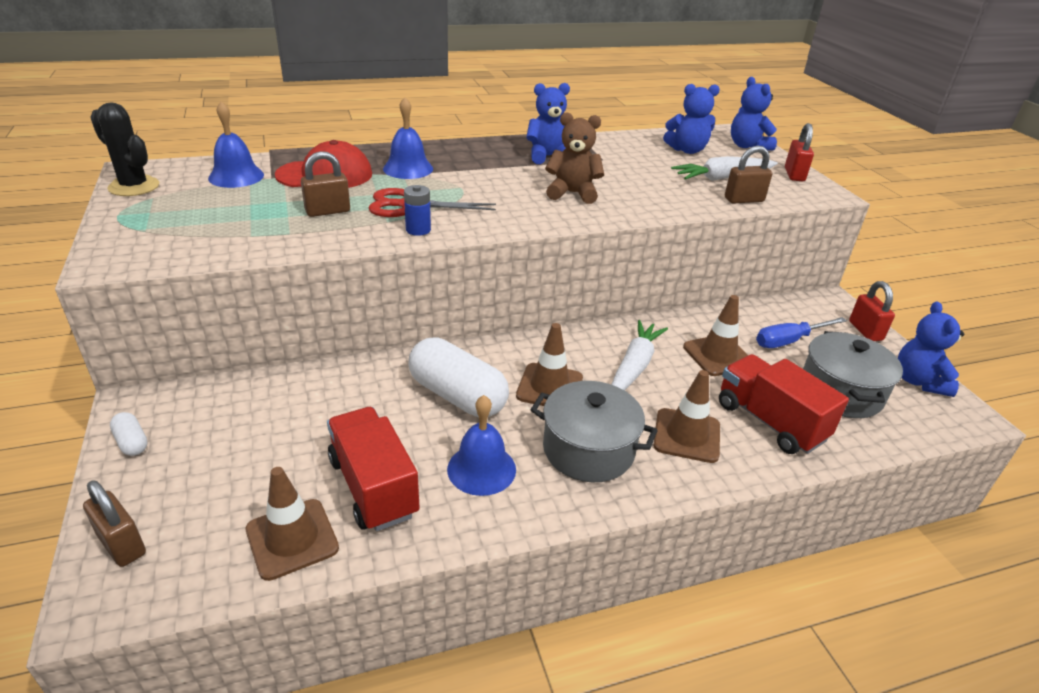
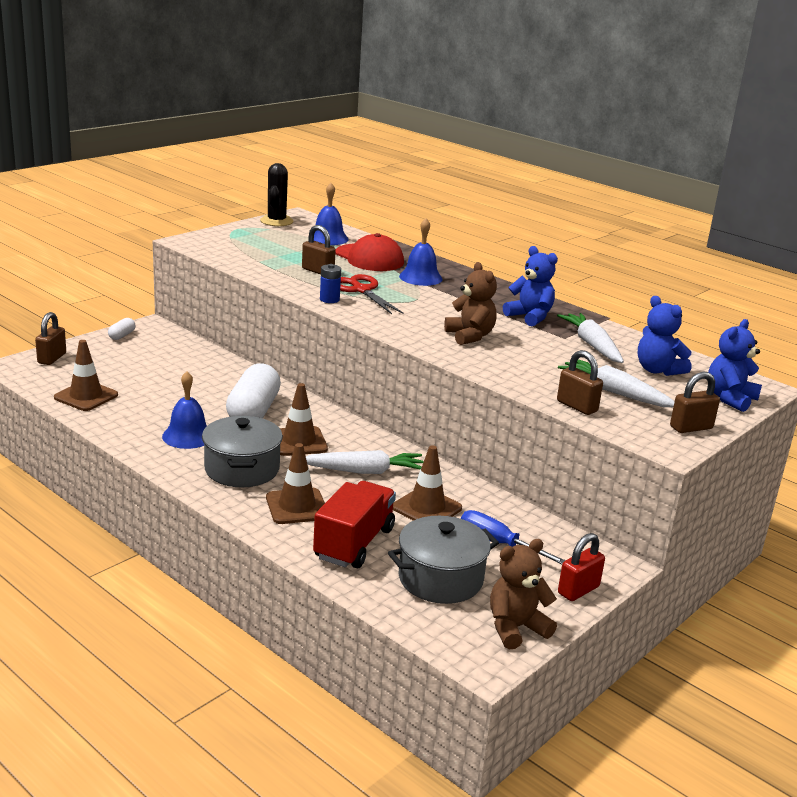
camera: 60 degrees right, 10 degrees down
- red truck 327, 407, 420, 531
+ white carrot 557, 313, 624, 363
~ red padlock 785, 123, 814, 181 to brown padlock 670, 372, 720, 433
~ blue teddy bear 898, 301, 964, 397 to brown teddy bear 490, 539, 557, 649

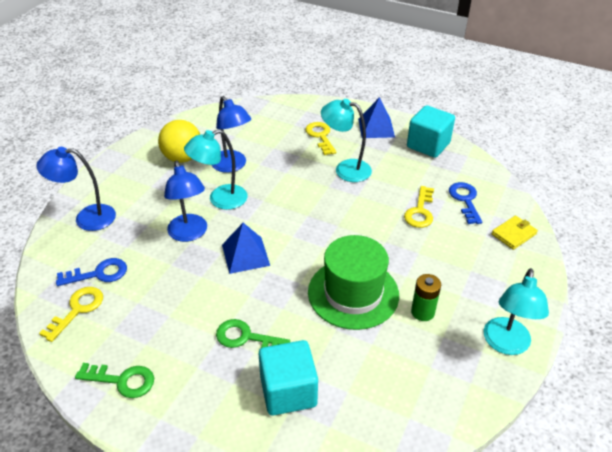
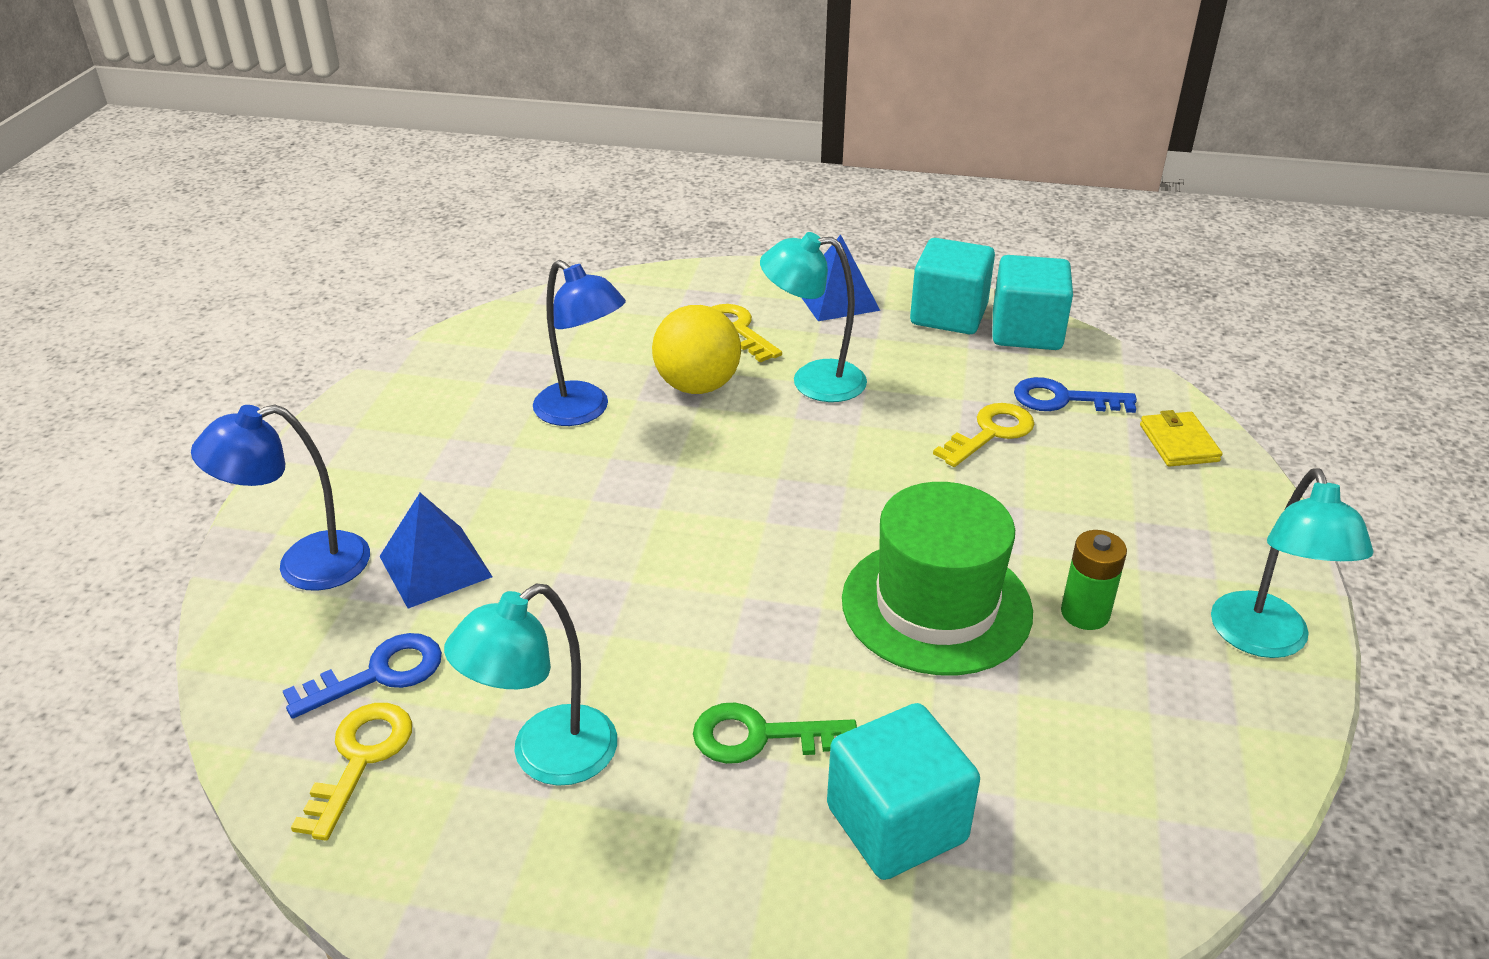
camera: 15 degrees left, 5 degrees down
- green key 75, 363, 154, 398
- blue lamp 164, 161, 207, 242
+ turquoise cube 993, 255, 1073, 350
~ yellow ball 158, 120, 200, 163 to 652, 305, 741, 394
~ turquoise lamp 184, 130, 248, 210 to 444, 583, 617, 786
~ blue pyramid 222, 223, 270, 274 to 379, 493, 493, 608
~ yellow key 404, 186, 434, 228 = 933, 403, 1034, 467 135 degrees counterclockwise
~ blue key 449, 182, 482, 224 = 1014, 377, 1137, 413 60 degrees counterclockwise
~ yellow wallet 491, 216, 538, 250 = 1140, 410, 1222, 467 45 degrees counterclockwise

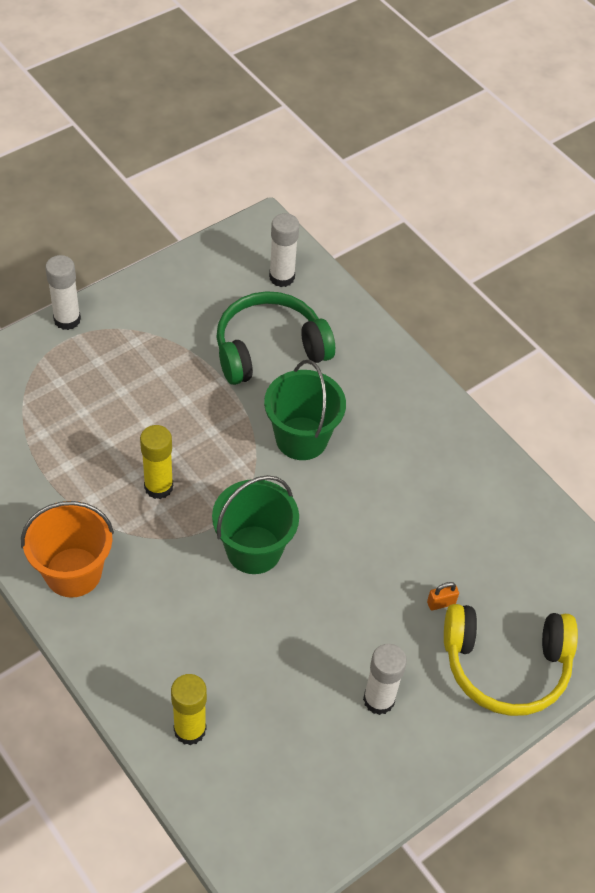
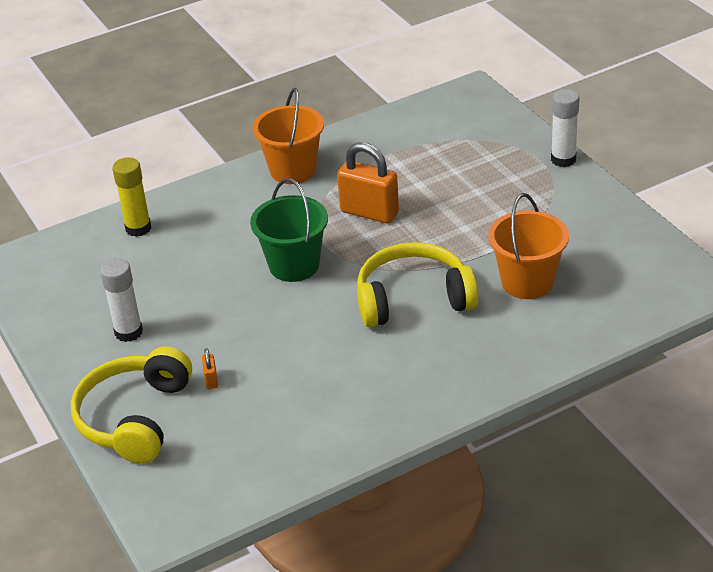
camera: 105 degrees right, 15 degrees down
- white glue stick 269, 213, 299, 287
~ yellow glue stick 140, 425, 173, 499 to orange padlock 337, 143, 399, 223
~ green headphones 216, 291, 335, 385 to orange bucket 488, 193, 569, 299
~ green bucket 264, 360, 346, 460 to yellow headphones 357, 242, 478, 327

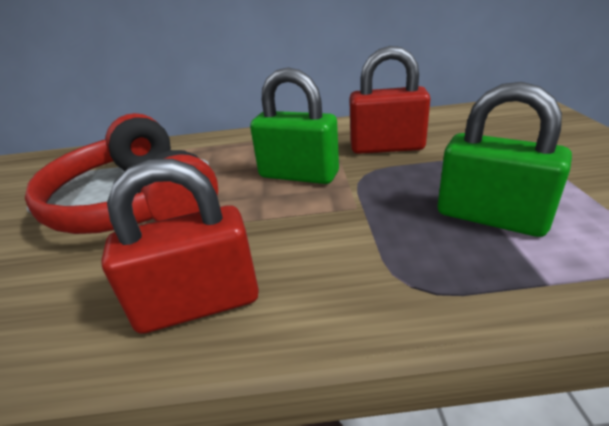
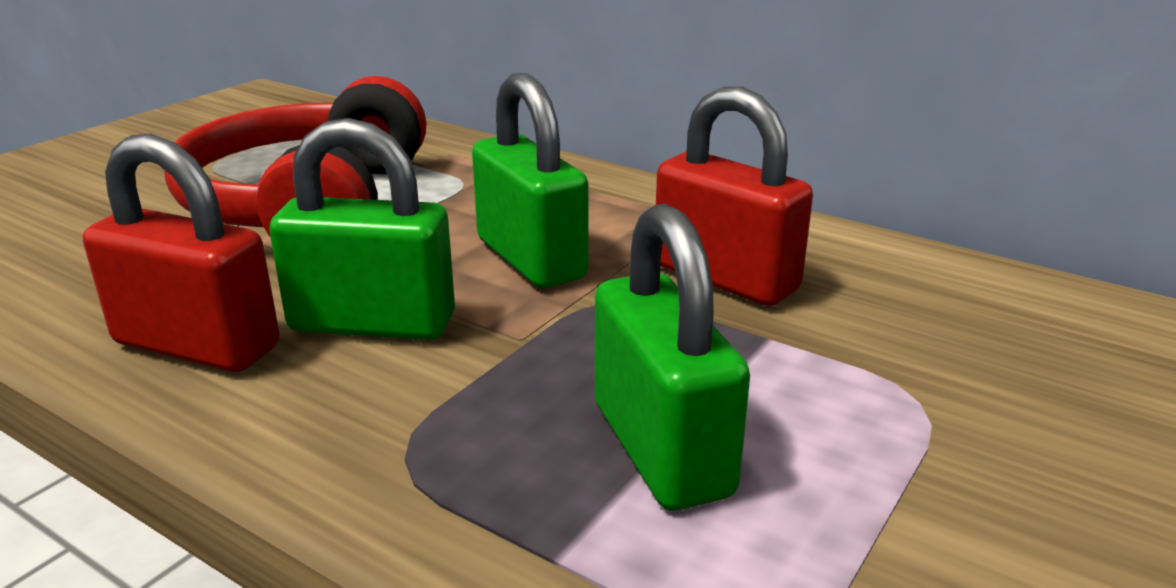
camera: 35 degrees right, 5 degrees down
+ green padlock 269, 118, 455, 340

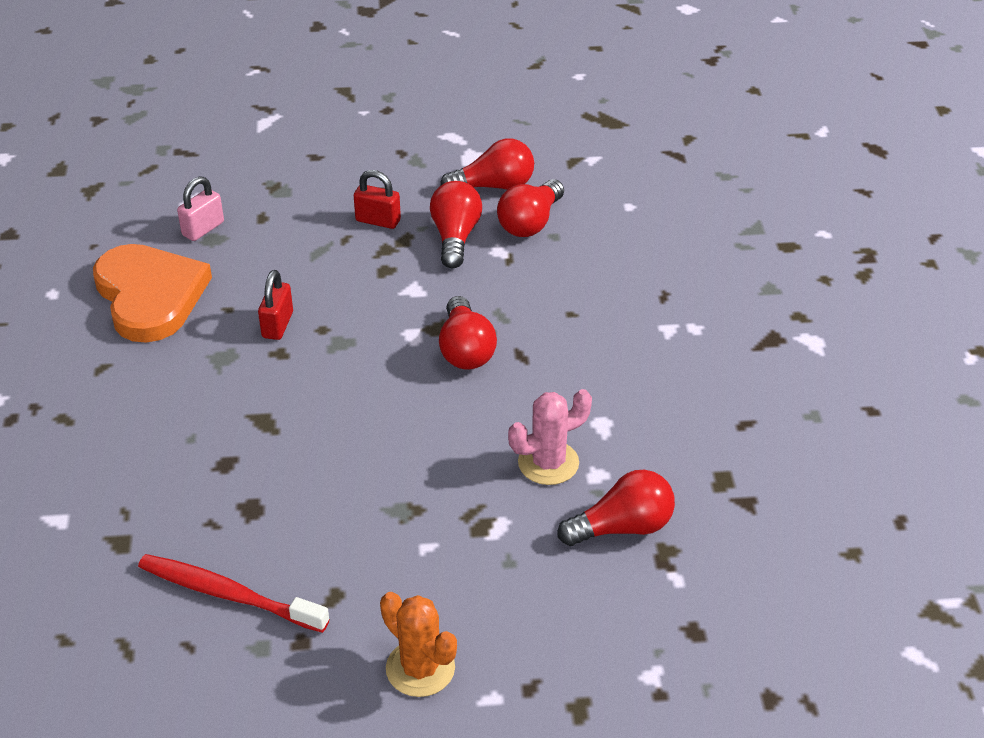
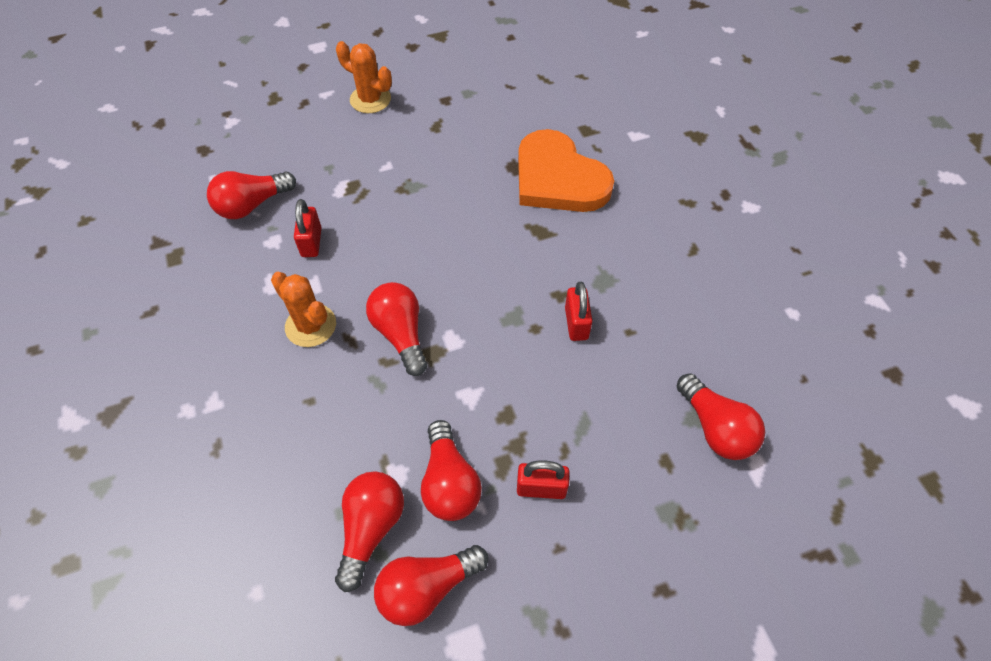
camera: 165 degrees right, 15 degrees up
- red toothbrush 138, 554, 329, 633
+ orange cactus 271, 272, 336, 347
~ orange heart 93, 244, 212, 343 to 518, 129, 614, 212
~ pink padlock 177, 176, 224, 241 to red light bulb 677, 373, 765, 460
~ pink cactus 508, 389, 592, 485 to red padlock 294, 199, 322, 257

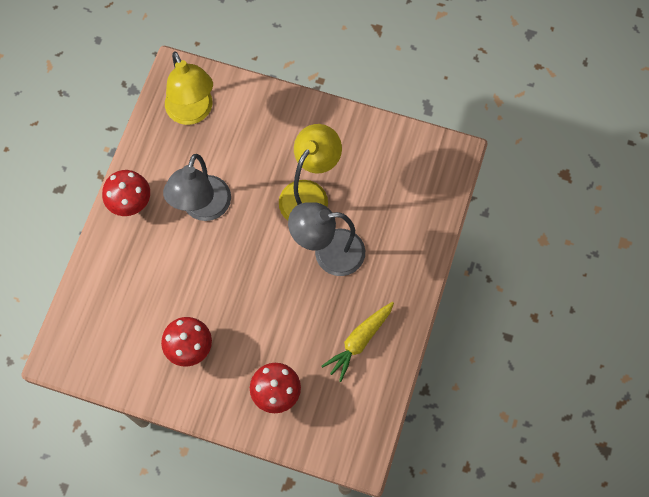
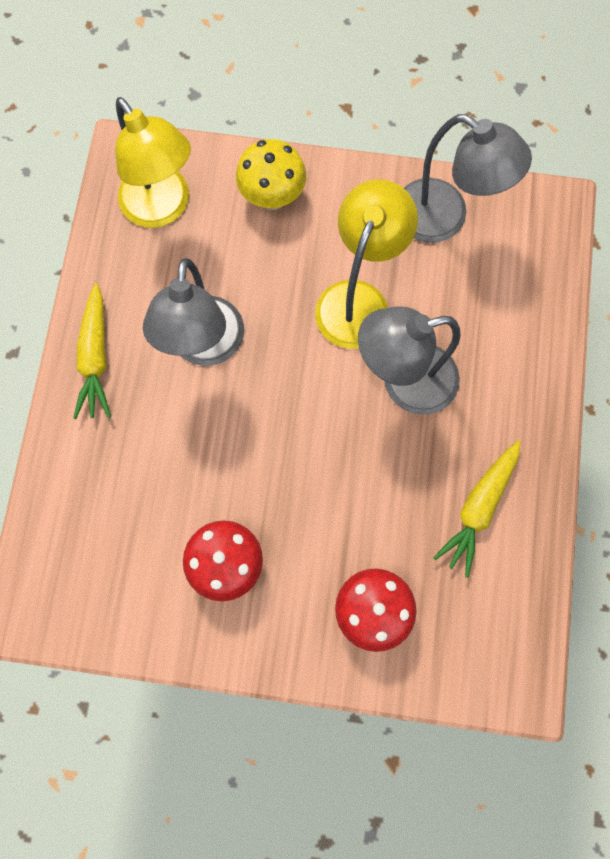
camera: 10 degrees left, 5 degrees up
+ yellow mushroom 236, 139, 306, 210
+ grey lamp 404, 114, 532, 243
~ red mushroom 102, 170, 150, 216 to yellow carrot 73, 283, 111, 419

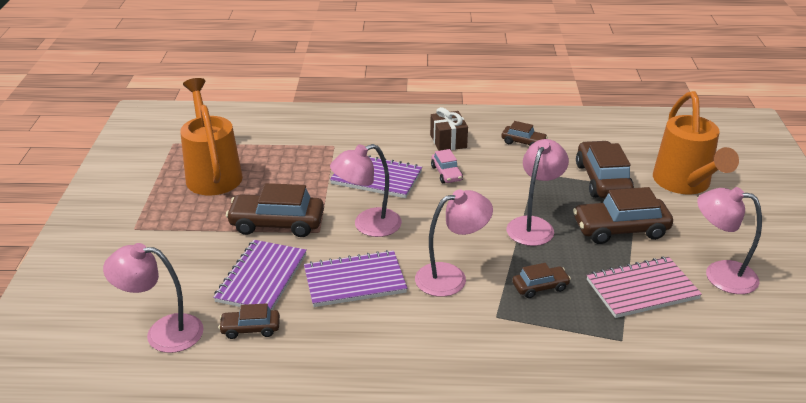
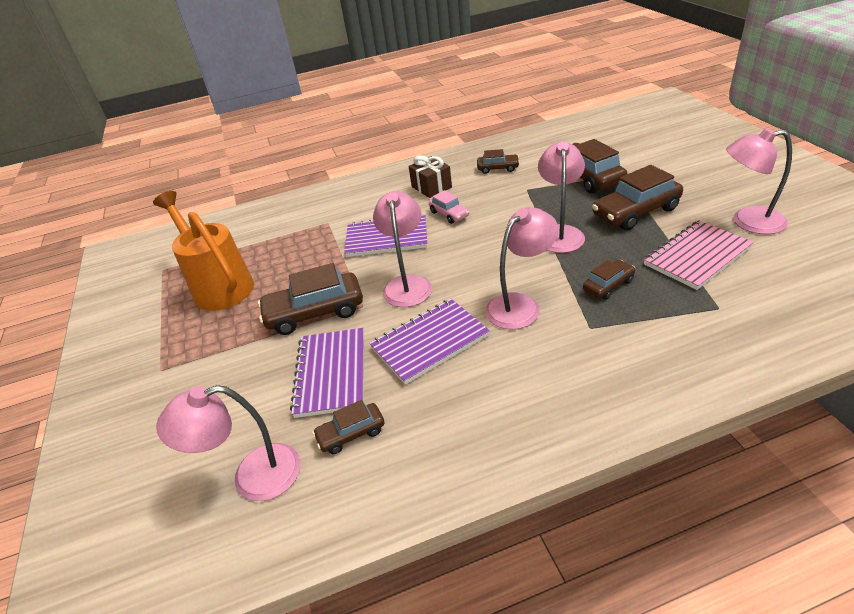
camera: 15 degrees left, 5 degrees up
- orange watering can 653, 91, 739, 194
~ pink lamp 330, 144, 402, 237 = 373, 191, 432, 307 135 degrees clockwise

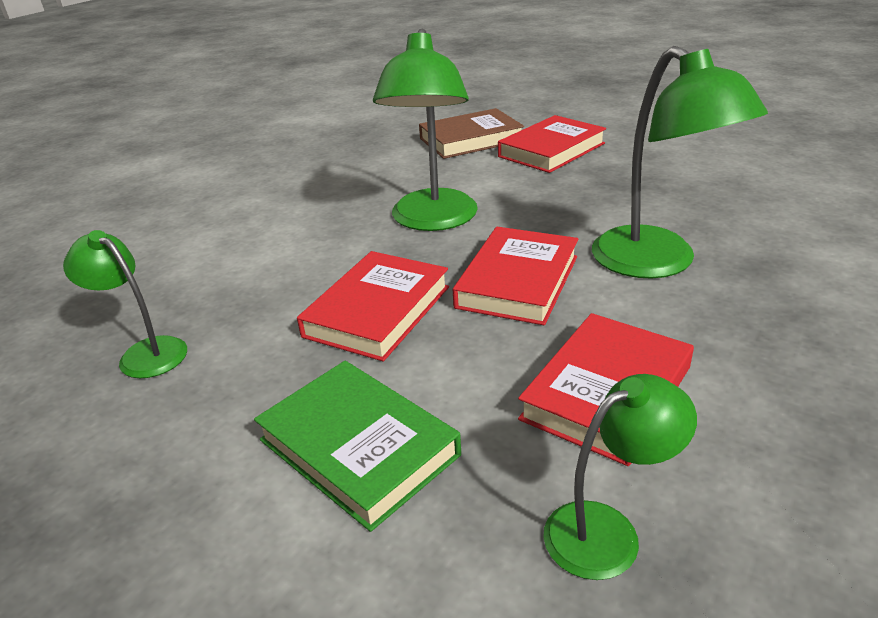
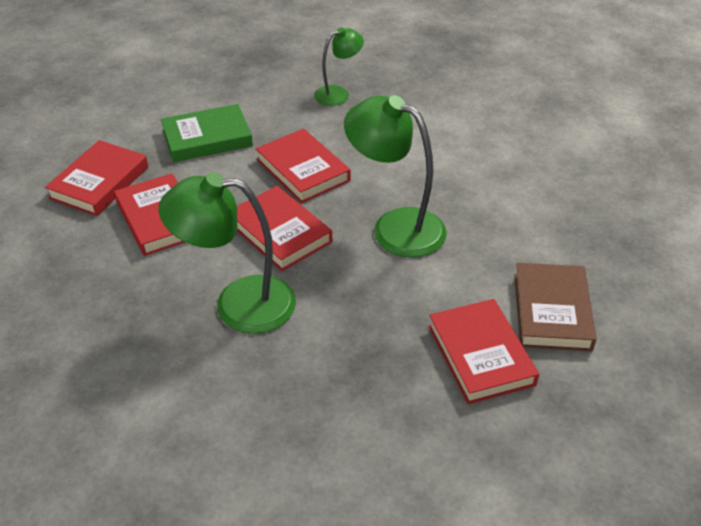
camera: 115 degrees right, 10 degrees up
~ green lamp 543, 374, 697, 580 to red book 45, 140, 148, 216

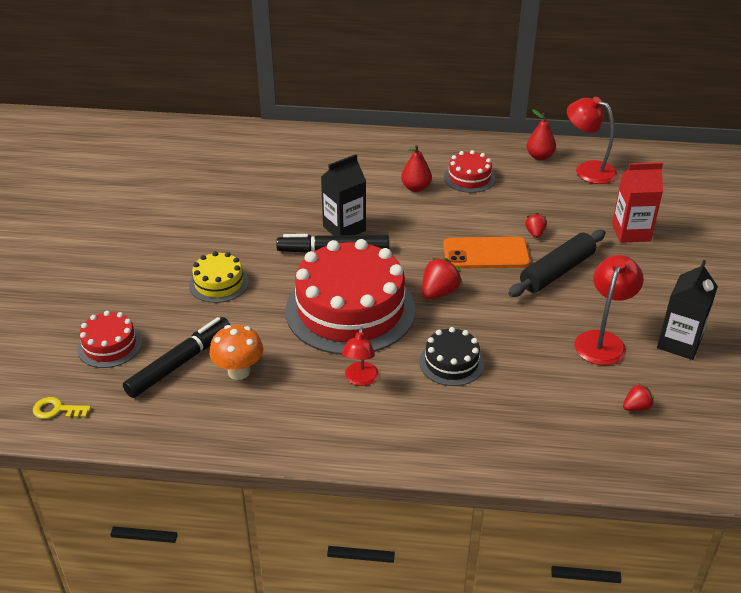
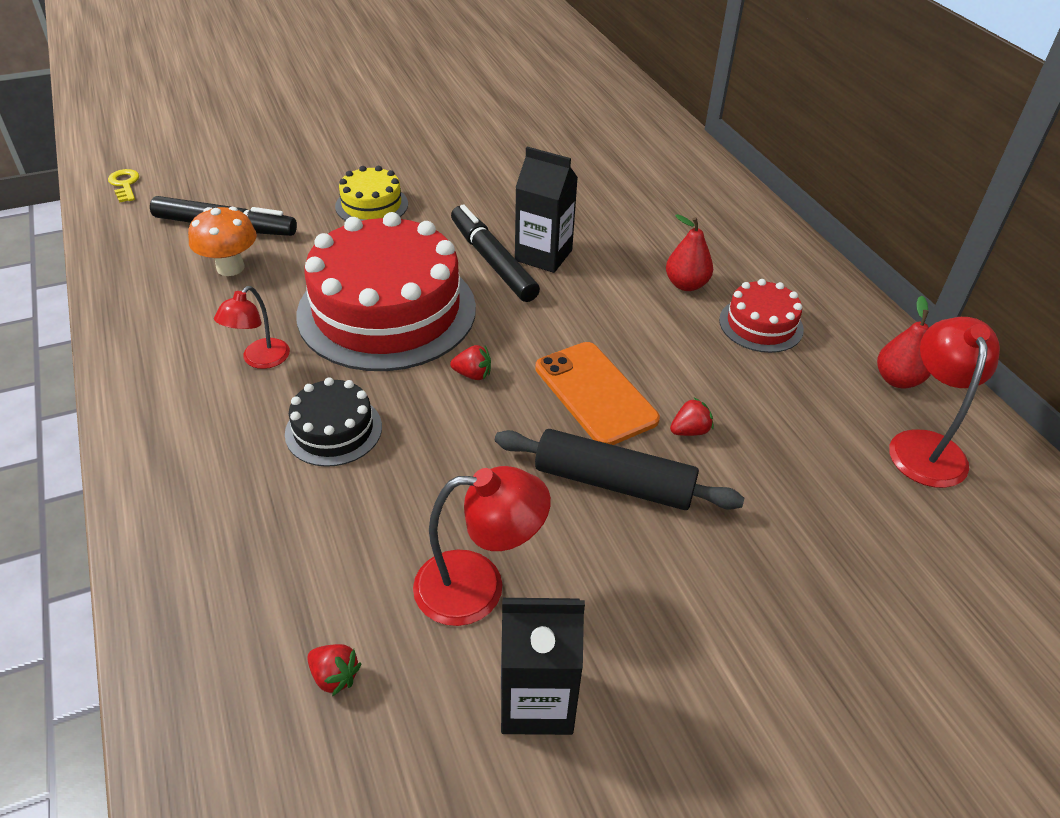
camera: 60 degrees right, 5 degrees up
- red cake 77, 311, 142, 368
- red carton 612, 162, 663, 243
~ red lamp 342, 327, 379, 386 = 214, 286, 290, 369 45 degrees counterclockwise
~ red strawberry 422, 258, 463, 300 = 450, 345, 491, 380 x0.60

